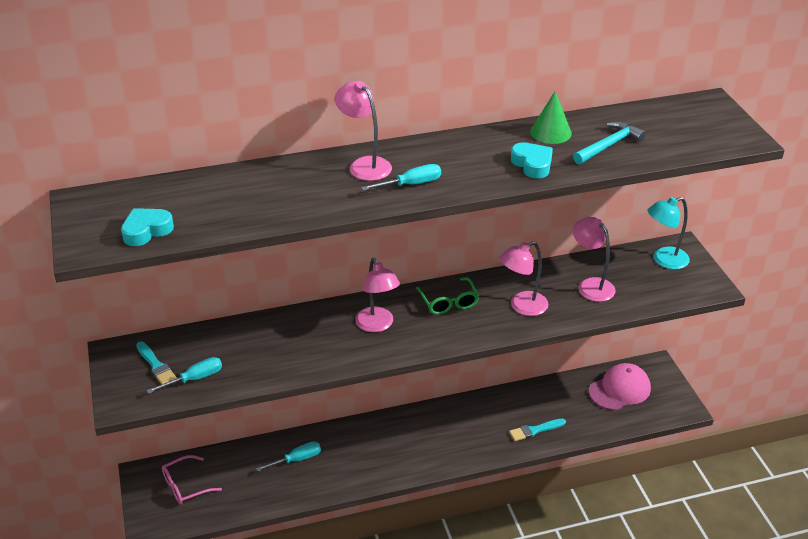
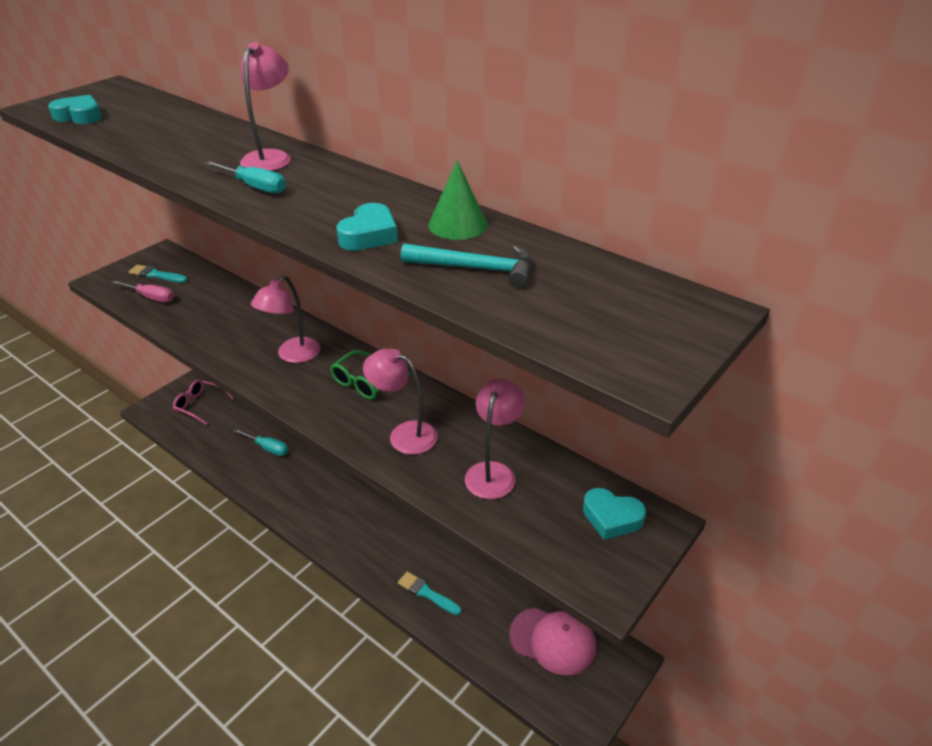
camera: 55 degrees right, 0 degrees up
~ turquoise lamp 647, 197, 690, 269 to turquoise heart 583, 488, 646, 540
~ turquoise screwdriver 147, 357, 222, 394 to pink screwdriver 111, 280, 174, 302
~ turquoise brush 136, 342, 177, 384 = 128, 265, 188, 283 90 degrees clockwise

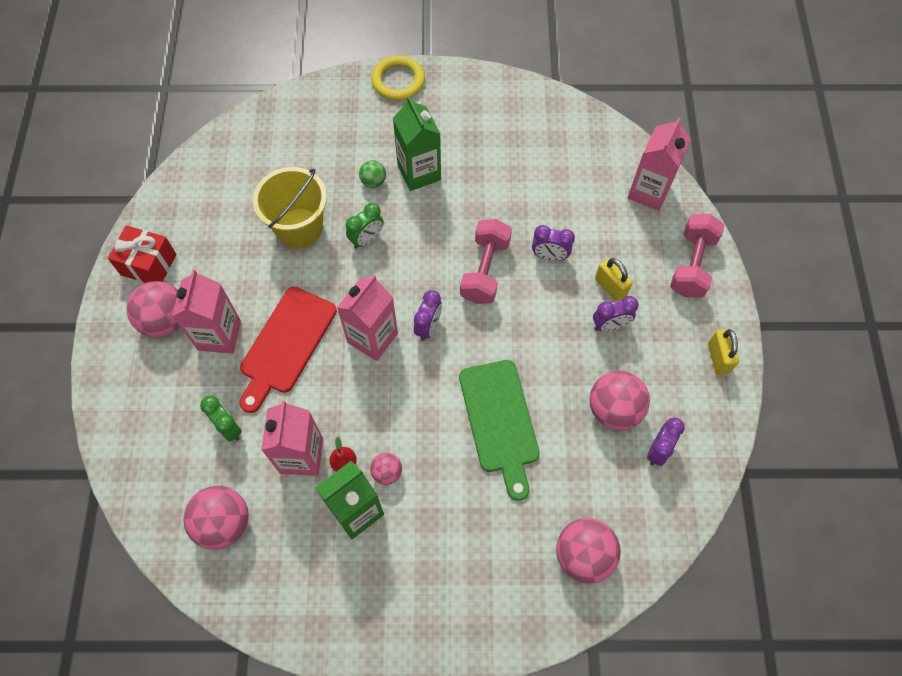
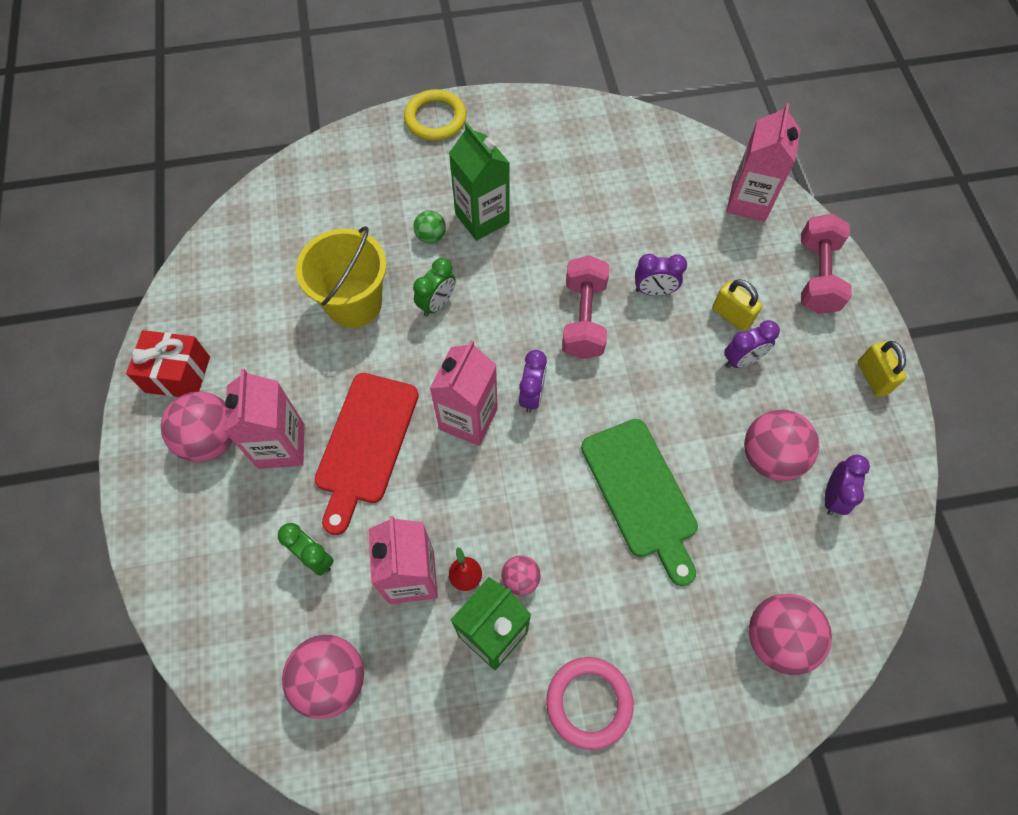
camera: 10 degrees left, 0 degrees up
+ pink ring 546, 657, 633, 750

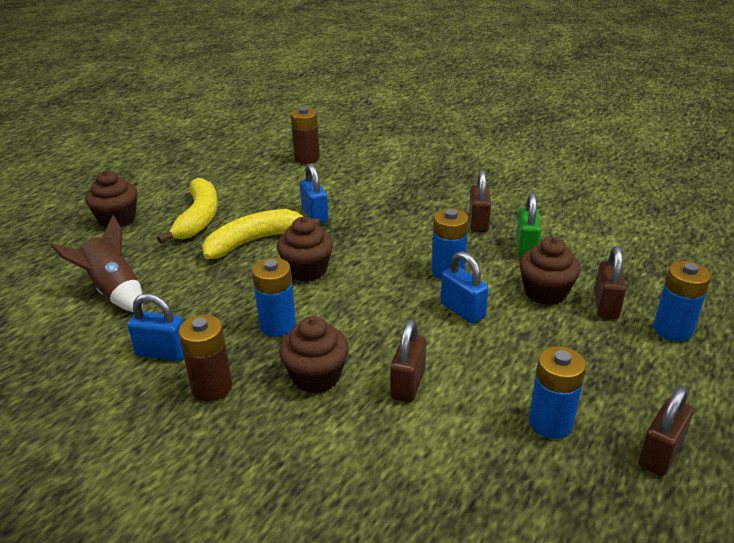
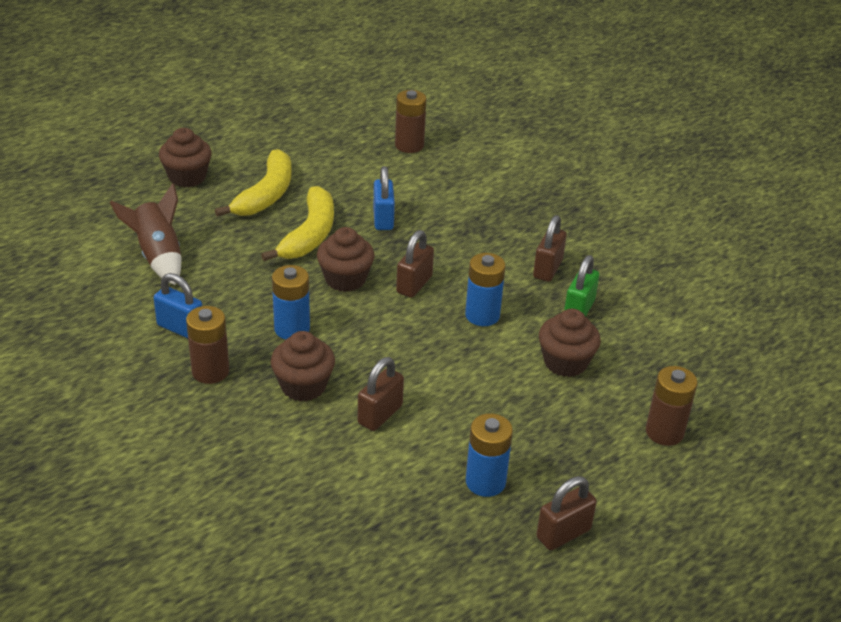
camera: 15 degrees right, 5 degrees up
- blue padlock 441, 251, 489, 324
~ brown padlock 594, 246, 626, 319 to 396, 230, 434, 298
~ blue battery 654, 261, 711, 342 to brown battery 646, 366, 698, 446
~ yellow banana 202, 209, 320, 259 = 261, 186, 334, 261 120 degrees clockwise

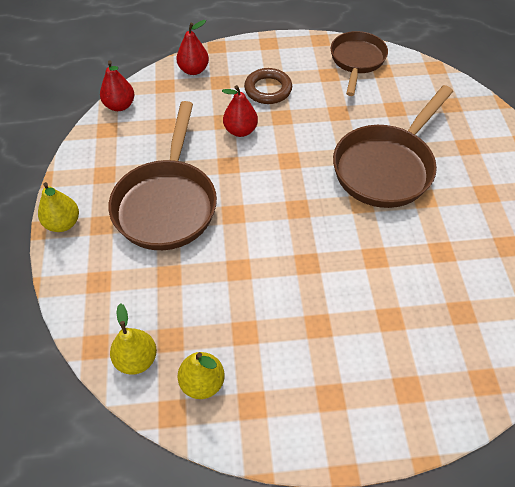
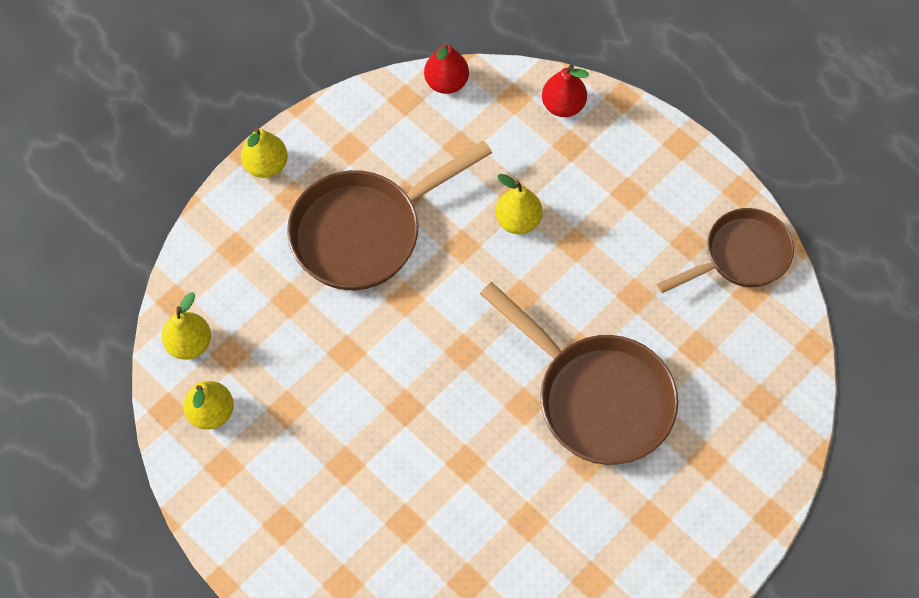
camera: 50 degrees right, 10 degrees up
- brown ring 244, 68, 292, 104
~ red pear 222, 85, 258, 137 to yellow pear 496, 174, 543, 234
~ brown pan 333, 85, 453, 208 = 480, 282, 678, 465 135 degrees counterclockwise

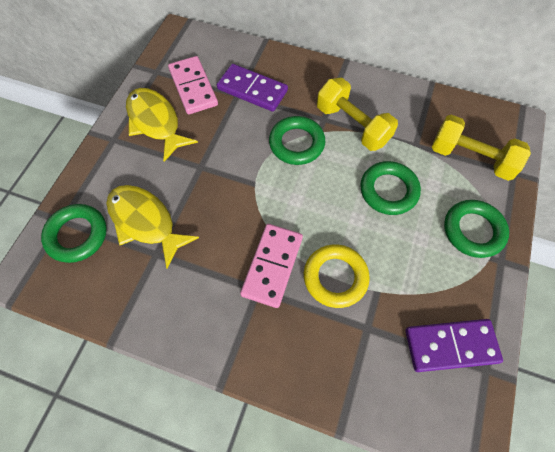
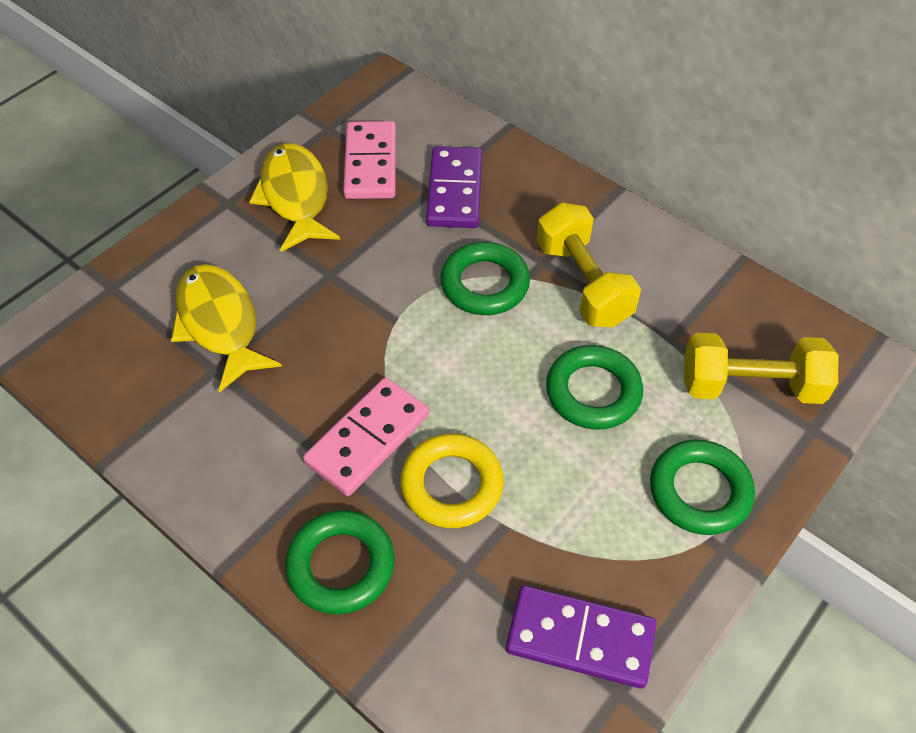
camera: 20 degrees right, 10 degrees down
~ green ring 41, 204, 107, 263 to 285, 510, 395, 615
~ purple domino 217, 64, 288, 112 = 426, 146, 482, 228 45 degrees clockwise
~ yellow dumbbell 432, 115, 531, 181 = 684, 333, 838, 404 45 degrees counterclockwise

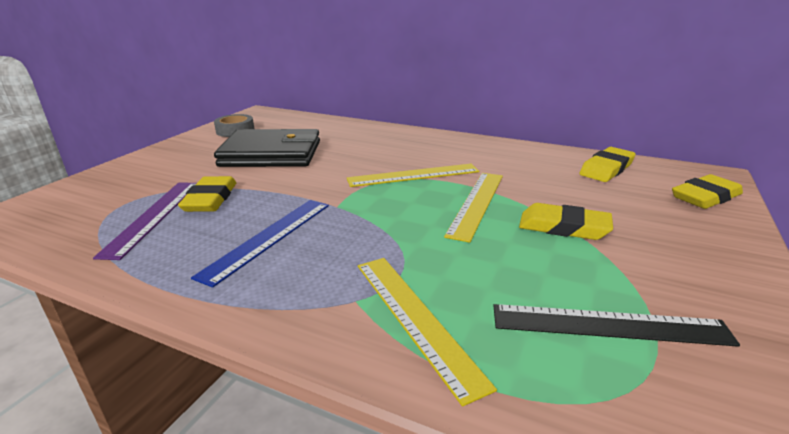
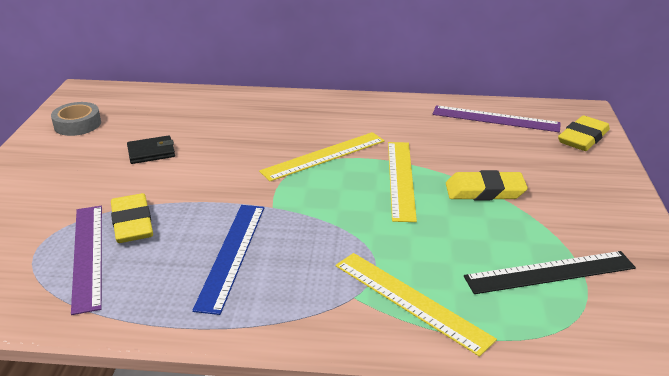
camera: 20 degrees left, 5 degrees up
~ yellow eraser 579, 147, 636, 182 to purple ruler 433, 105, 561, 132
~ black wallet 214, 129, 320, 167 = 127, 135, 175, 164 x0.43

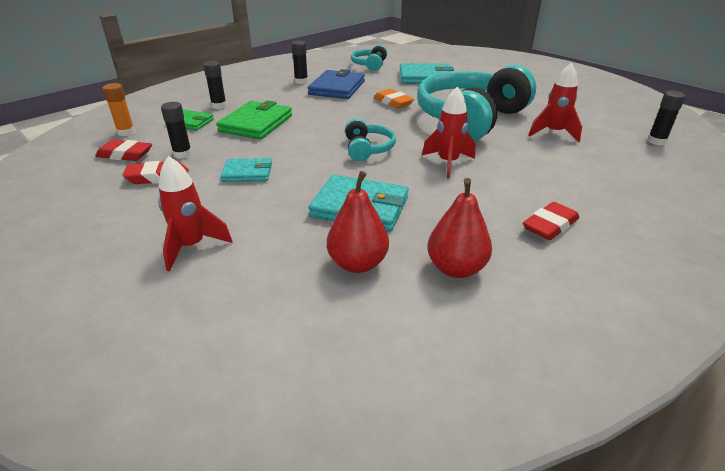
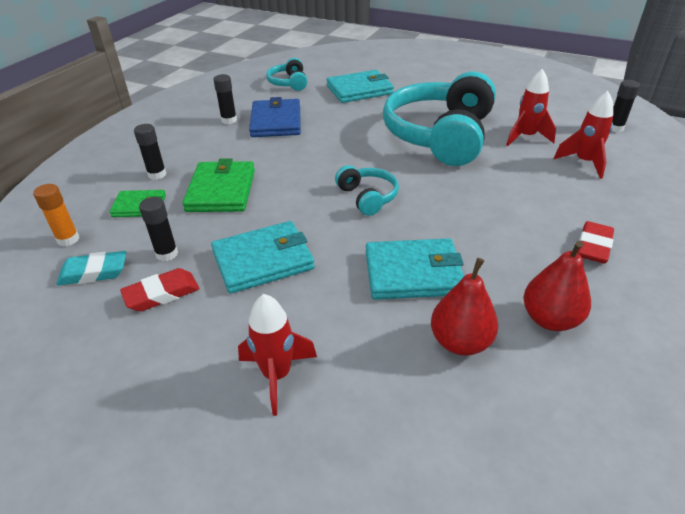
camera: 20 degrees left, 5 degrees up
- orange eraser 374, 89, 414, 109
~ red rocket 422, 87, 475, 179 to 554, 91, 614, 179
~ red eraser 95, 140, 152, 161 to turquoise eraser 56, 251, 127, 285
~ turquoise wallet 221, 158, 272, 182 = 211, 221, 315, 294 x1.66

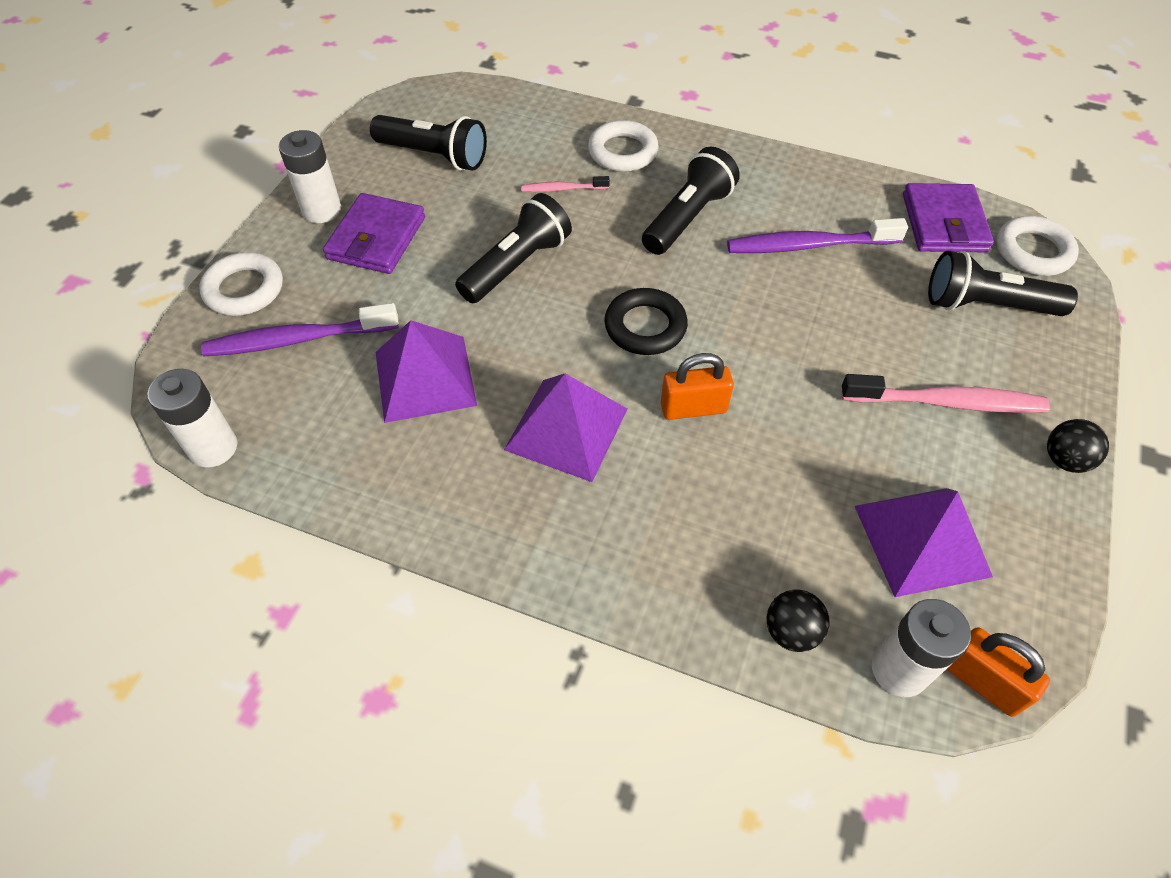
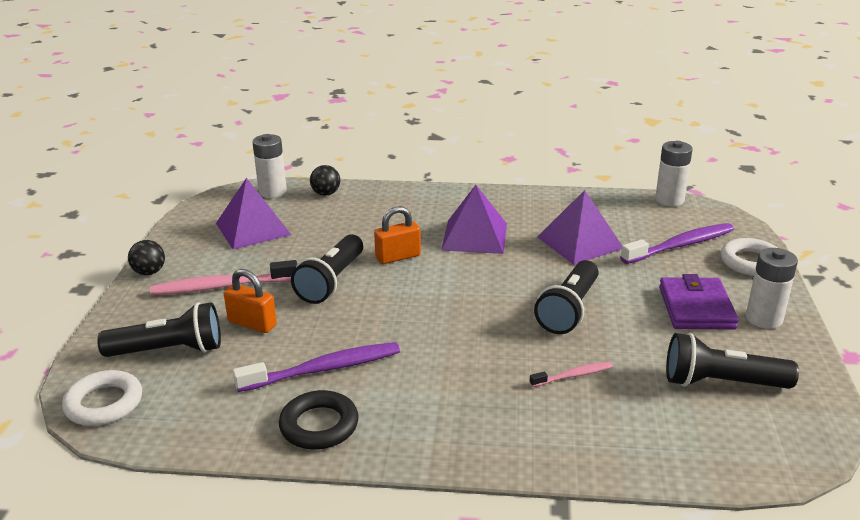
camera: 165 degrees right, 25 degrees down
- white ring 588, 120, 659, 172
- purple wallet 903, 183, 994, 253
~ black ring 604, 288, 688, 355 to 279, 390, 359, 450
~ black flashlight 642, 147, 740, 255 to 291, 234, 363, 304
~ orange padlock 947, 627, 1050, 717 to 224, 269, 277, 333

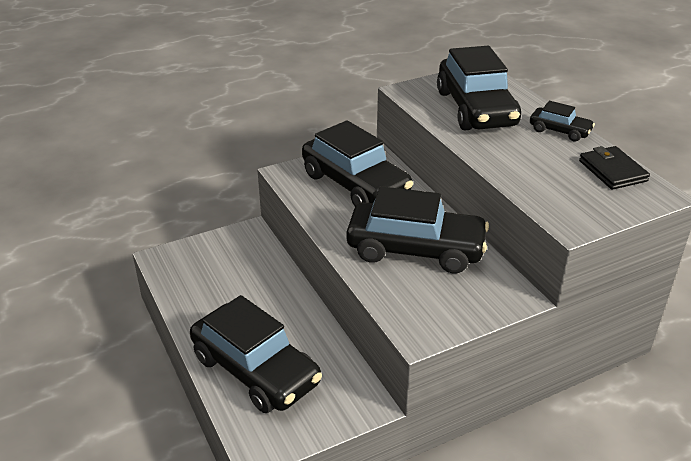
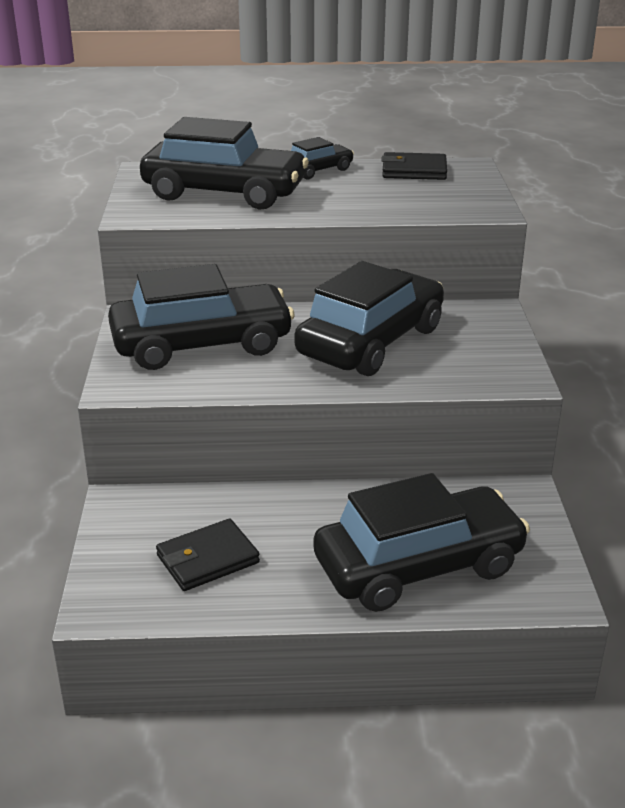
camera: 65 degrees left, 5 degrees down
+ black wallet 156, 519, 260, 591

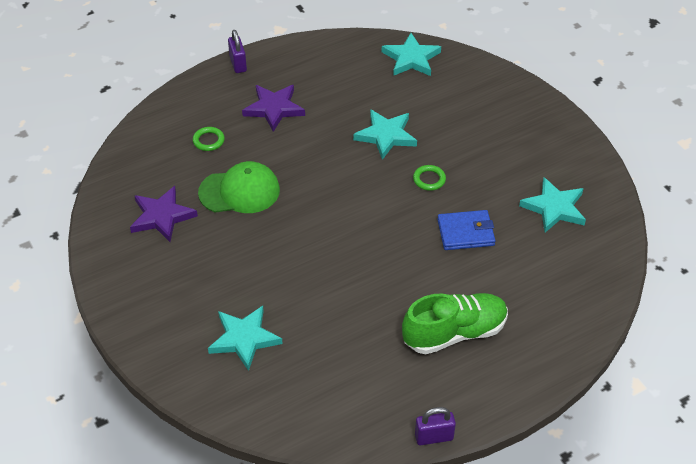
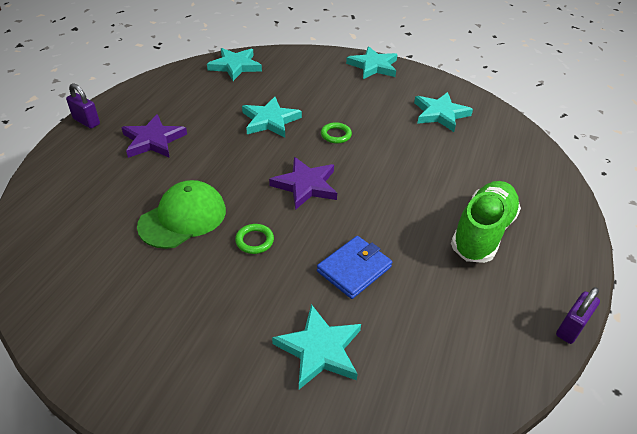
camera: 40 degrees left, 5 degrees down
+ turquoise star 346, 46, 398, 79
~ purple star 130, 186, 198, 242 to 269, 157, 337, 210
~ green ring 193, 127, 225, 151 to 235, 224, 274, 254
~ blue wallet 437, 210, 495, 250 to 317, 236, 392, 299

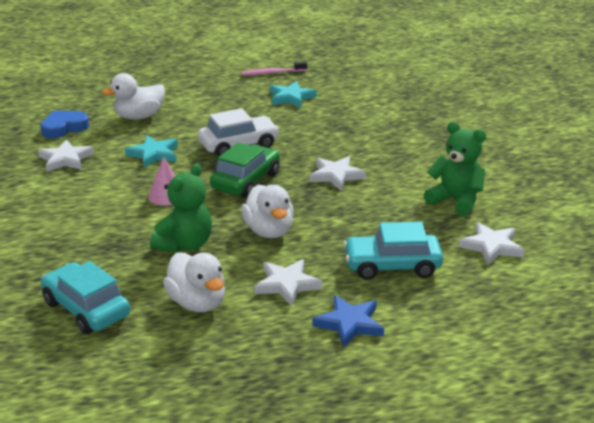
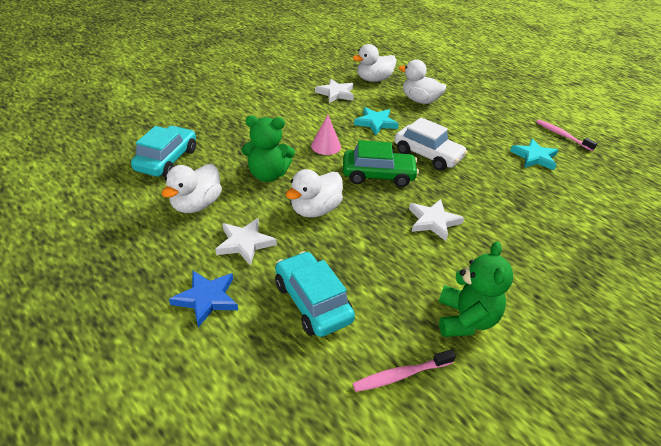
camera: 60 degrees right, 10 degrees up
~ blue heart 40, 110, 89, 139 to white duck 353, 44, 397, 82
~ white star 459, 222, 524, 265 to pink toothbrush 353, 349, 456, 392

